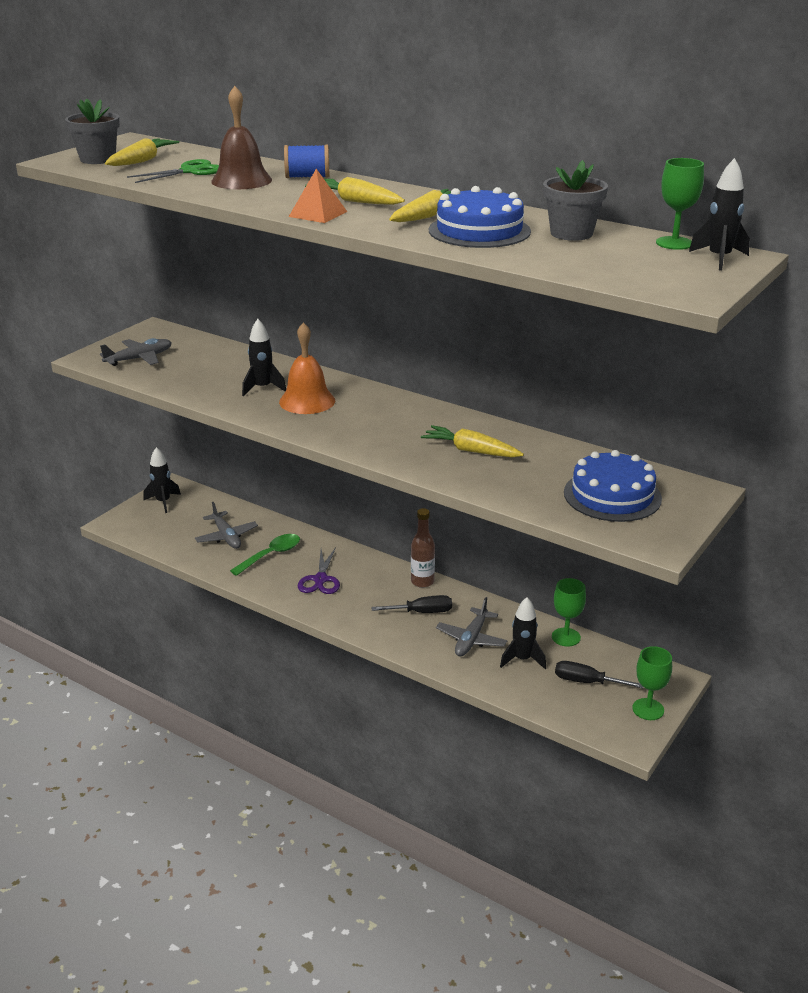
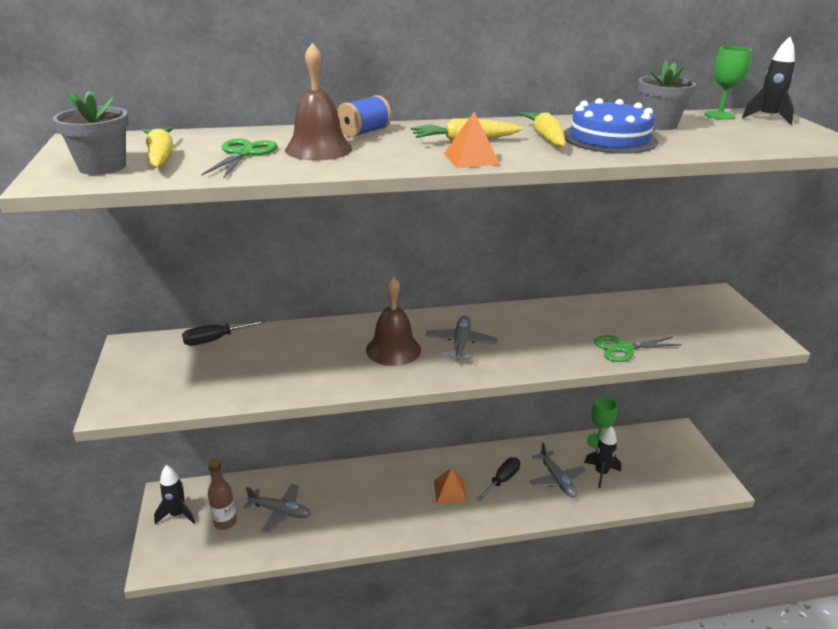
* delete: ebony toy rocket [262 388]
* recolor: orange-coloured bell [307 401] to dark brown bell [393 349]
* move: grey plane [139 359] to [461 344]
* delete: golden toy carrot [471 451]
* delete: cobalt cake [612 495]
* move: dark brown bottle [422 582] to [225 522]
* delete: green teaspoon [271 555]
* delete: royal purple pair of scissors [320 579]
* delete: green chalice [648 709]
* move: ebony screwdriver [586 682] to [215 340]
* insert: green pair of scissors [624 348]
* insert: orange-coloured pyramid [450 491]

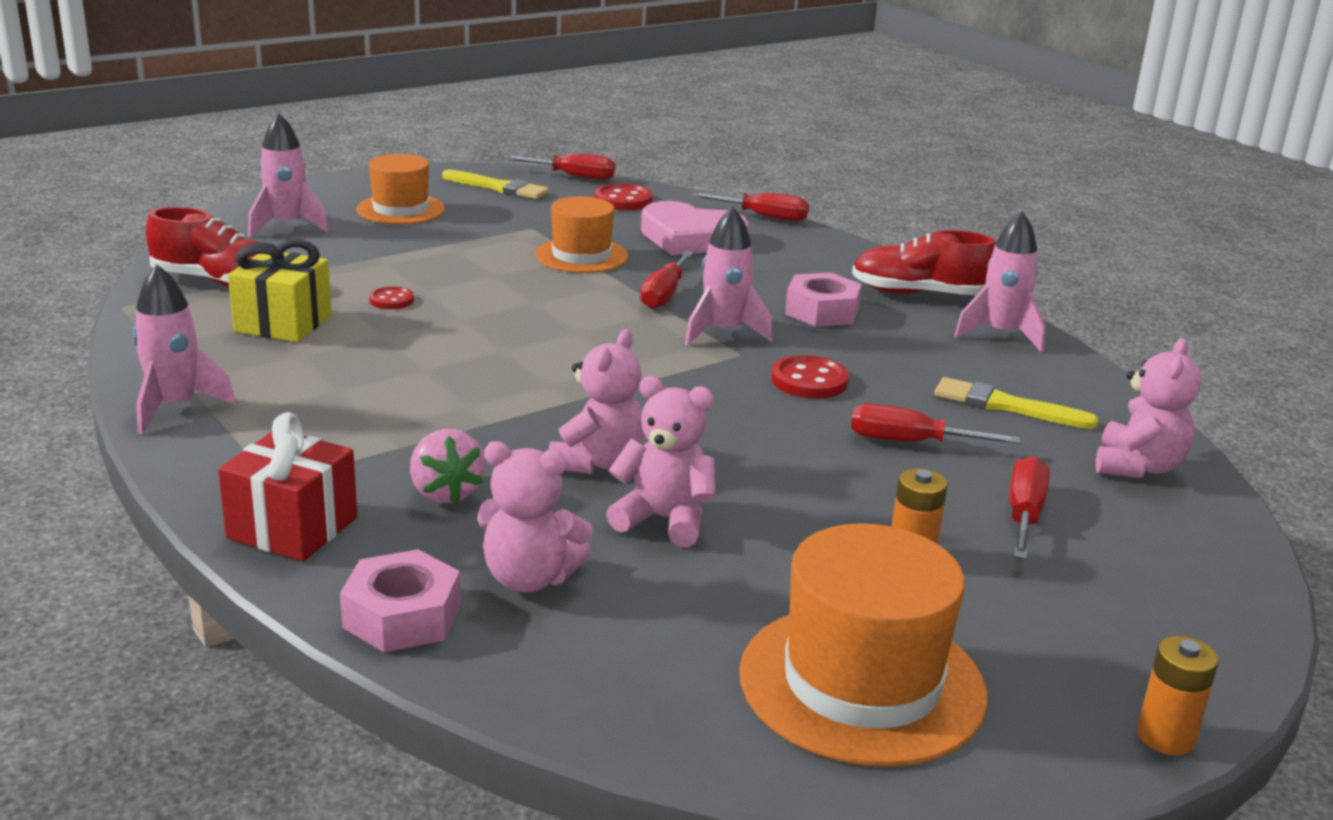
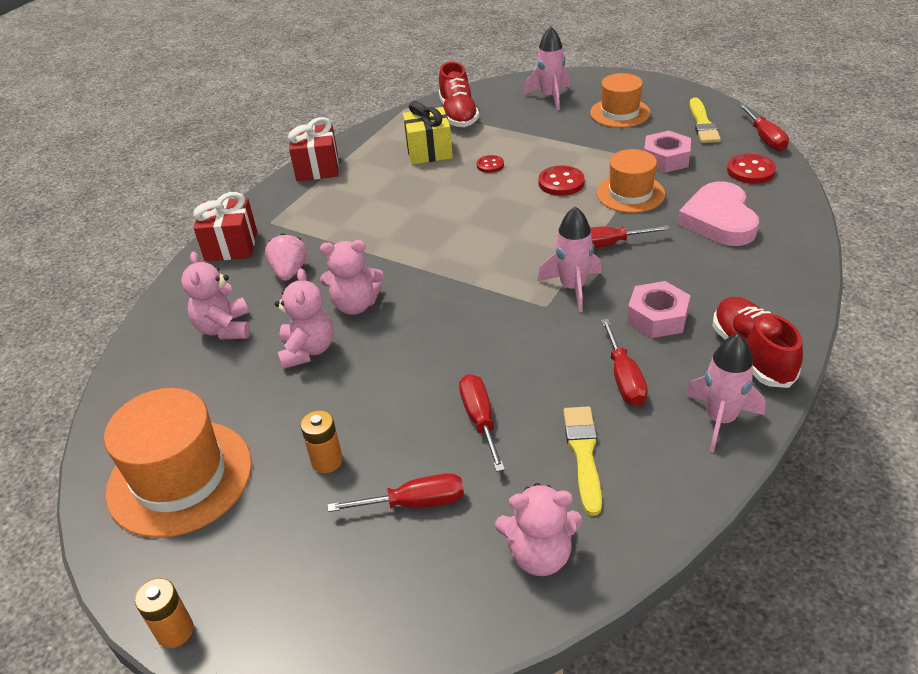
* move: red screwdriver [764 217] to [624 378]
* replace: rose-pink toy rocket [175 407] to red present [317 168]
* move: red button [809 380] to [561 183]
* rotate: rose-pink berry [445 493] = [289 271] 135 degrees clockwise
* move: rose-pink nut [402 616] to [666 159]

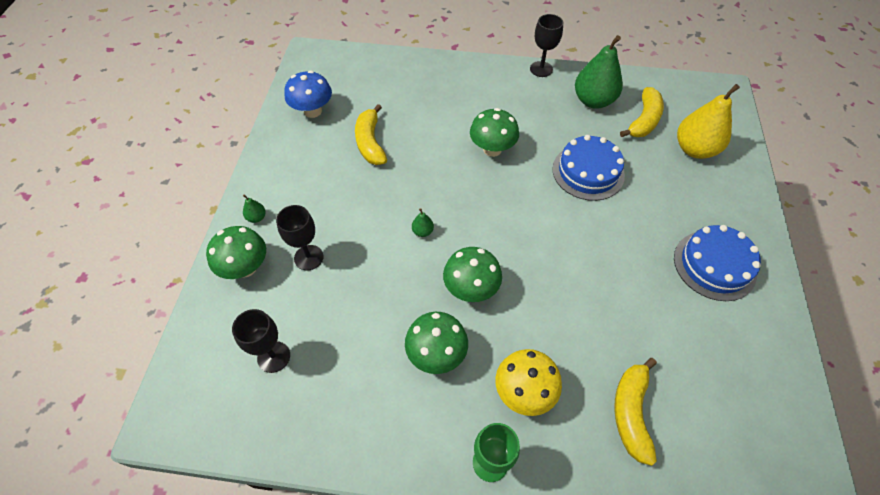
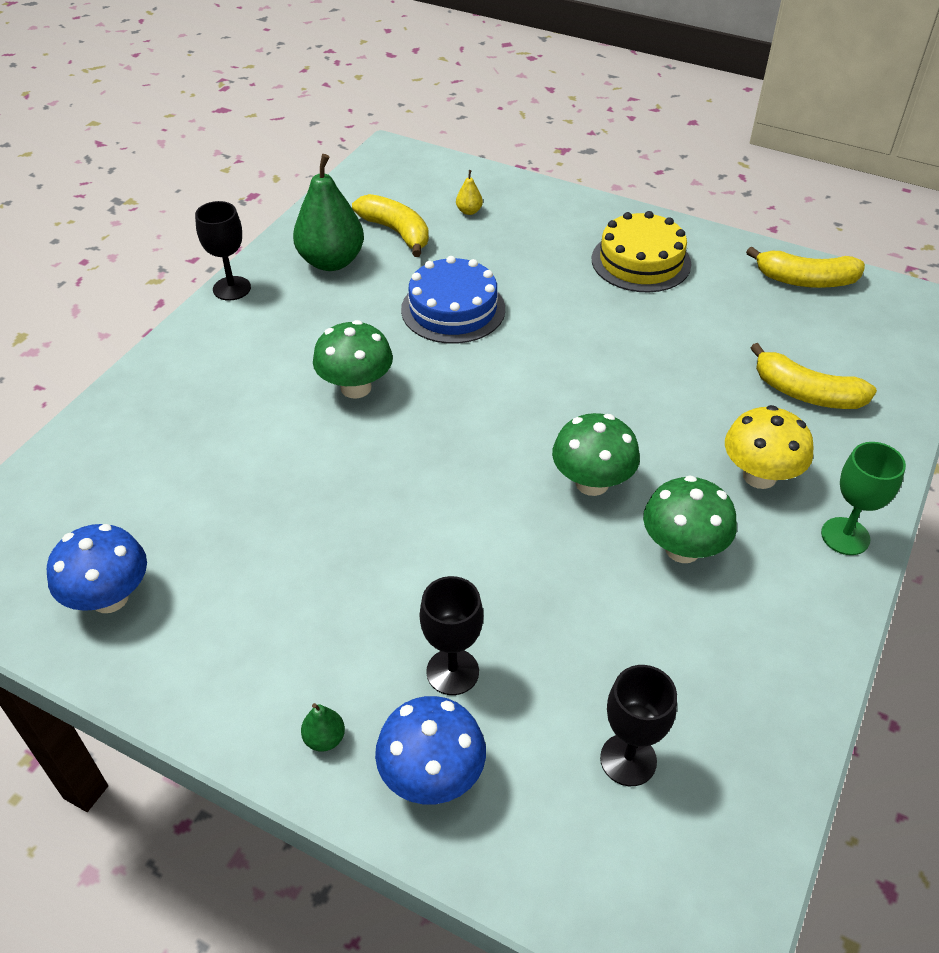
* resize: golden toy pear [694 149] = [469 211] x0.41
* move: golden banana [370 143] to [805 280]
* delete: green toy pear [423 231]
* recolor: cobalt cake [714 265] to golden cake [641 261]
* recolor: green toadstool [245 267] to cobalt toadstool [432 776]

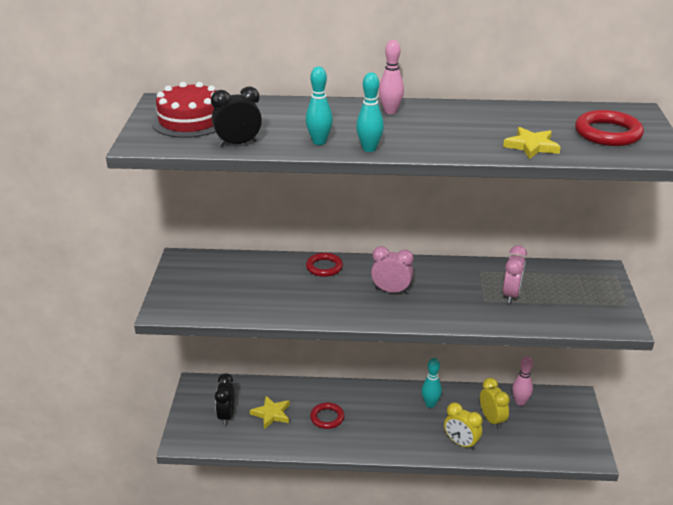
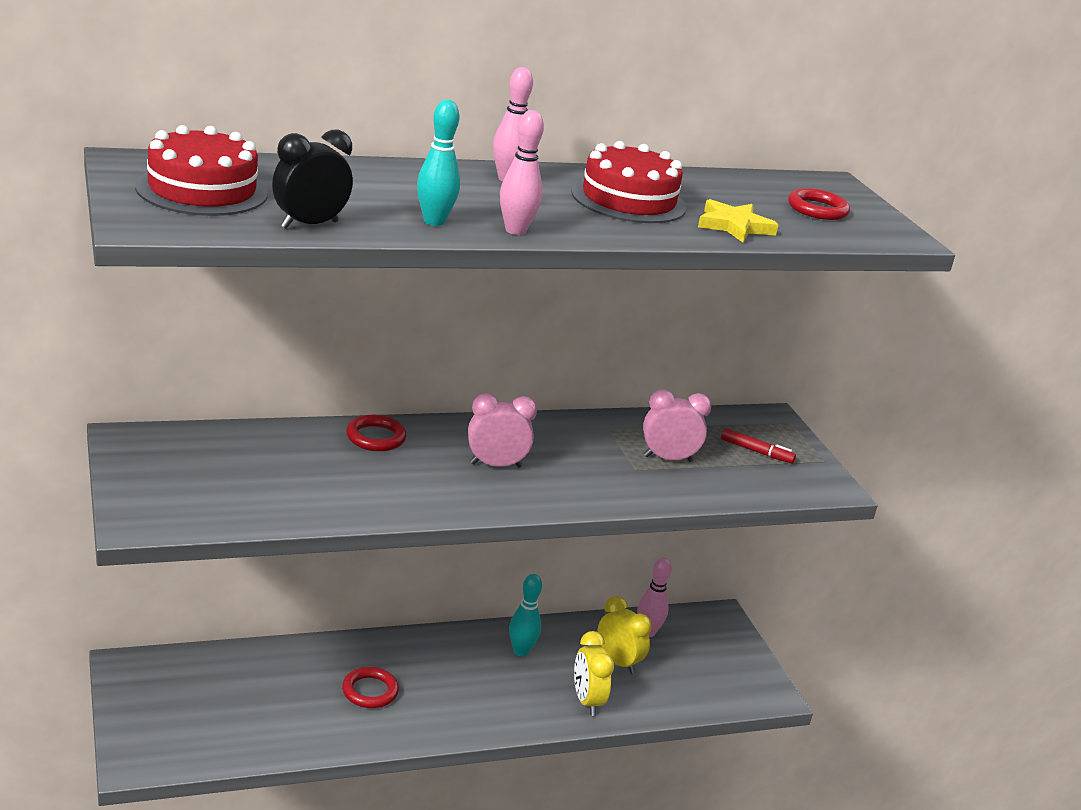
* recolor: teal tenpin [369 149] to rose-pink tenpin [515 230]
* resize: red hoop [608 133] = [817 209] x0.67
* rotate: rose-pink bedside clock [511 295] = [668 459] 90 degrees counterclockwise
* delete: ebony bedside clock [226 416]
* delete: golden star [271 414]
* rotate: golden bedside clock [461 443] = [587 701] 60 degrees clockwise
* insert: red cake [628 200]
* insert: red felt pen [756 451]

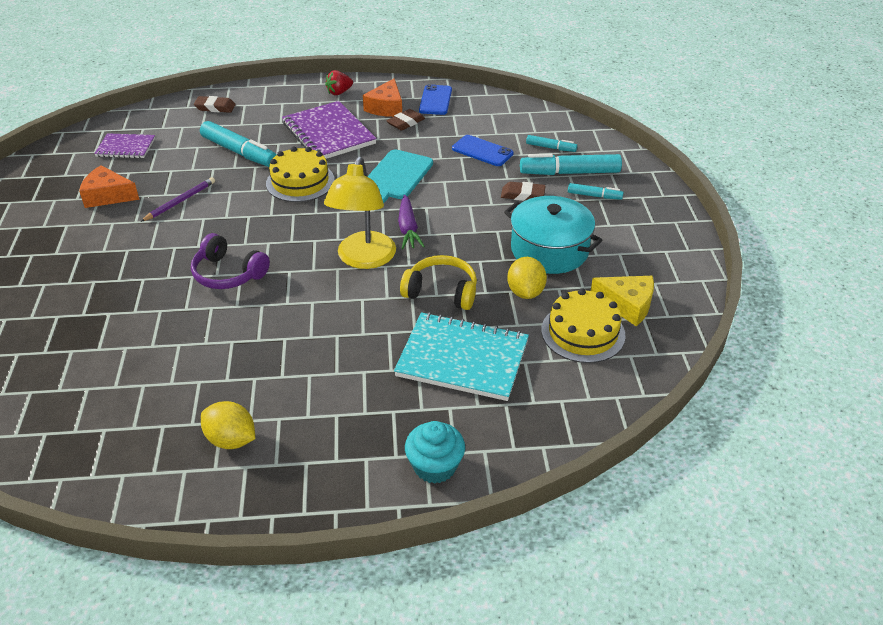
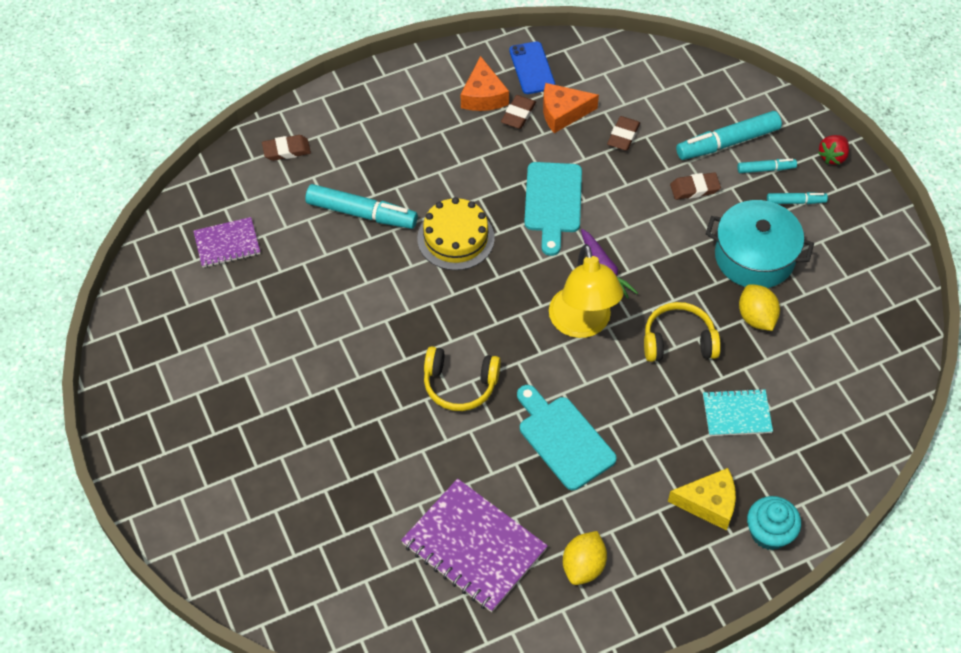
* move: red berry [339 92] to [832 157]
* move: royal purple exercise book [329 133] to [474 546]
* replace: cobalt smartphone [482 151] to dark brown pencil eraser [623 136]
* move: teal felt pen [551 148] to [795 202]
* move: orange-coloured cheese wedge [108 195] to [563 112]
* delete: royal purple lead pencil [180 201]
* recolor: royal purple over-ear headphones [228 273] to golden over-ear headphones [460 384]
* move: golden cheese wedge [627 305] to [709 503]
* delete: golden cake [583 332]
* resize: teal exercise book [462 359] = [736 414] x0.57
* rotate: golden toy lemon [231 440] = [583 566] 75 degrees counterclockwise
* insert: teal bread board [563 439]

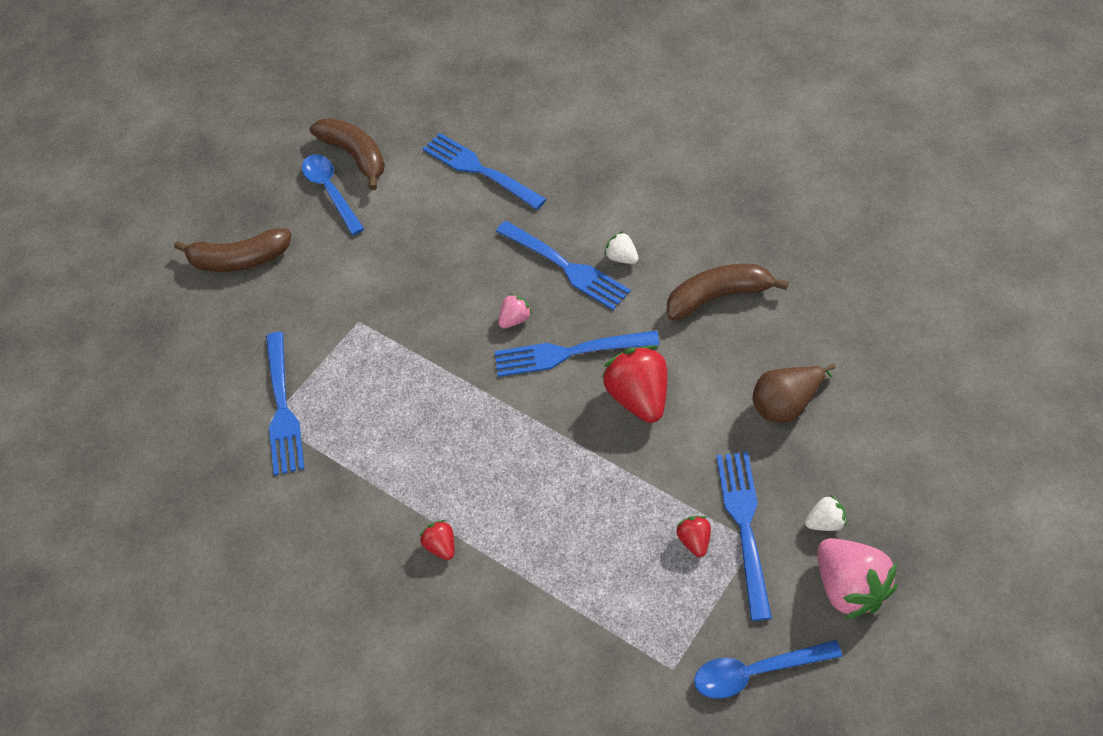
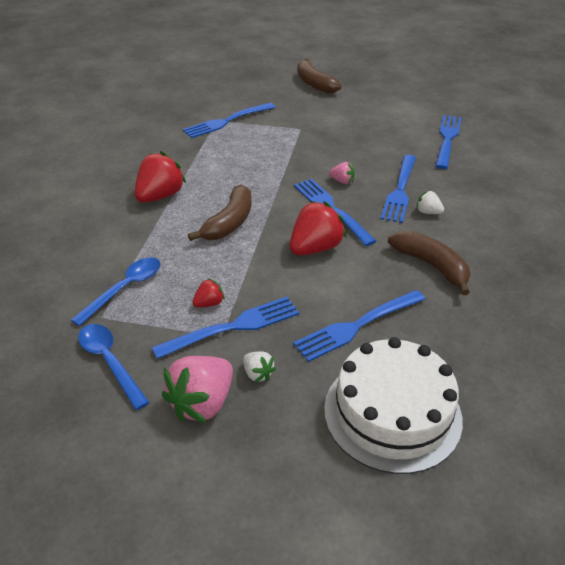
* move: dark brown banana [355 156] to [229 223]
* move: cobalt teaspoon [331 191] to [125 289]
* rotate: pure white berry [622 257] = [428 212] 75 degrees counterclockwise
* replace: dark brown toy pear [786 404] to cobalt table fork [357 326]
* resize: red berry [441 546] = [160 196] x2.02
* insert: pure white cake [392 413]

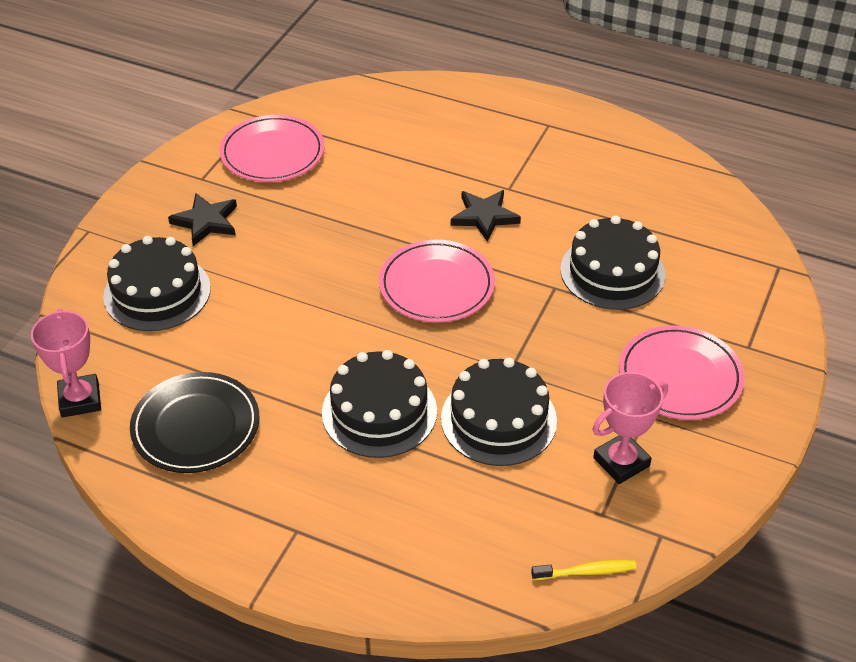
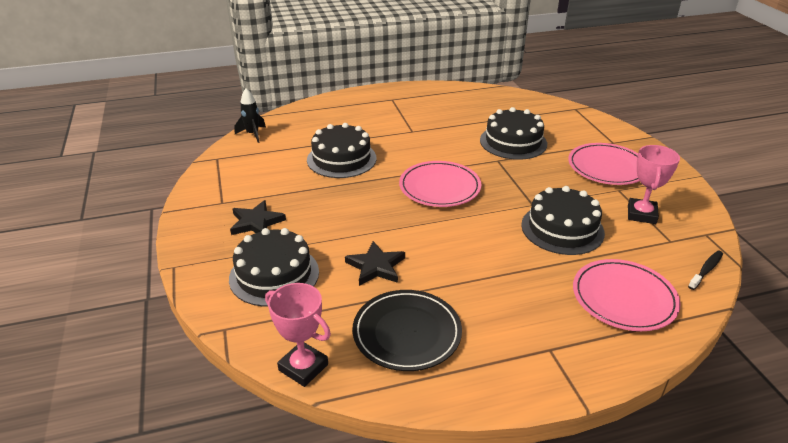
* move: rose-pink flat dish [272 153] to [624 298]
* move: ebony star [484 216] to [376 266]
* move: ebony cake [379 412] to [341 159]
* recolor: golden tooth brush [586 571] to ebony tooth brush [706 270]
* insert: ebony toy rocket [253 134]

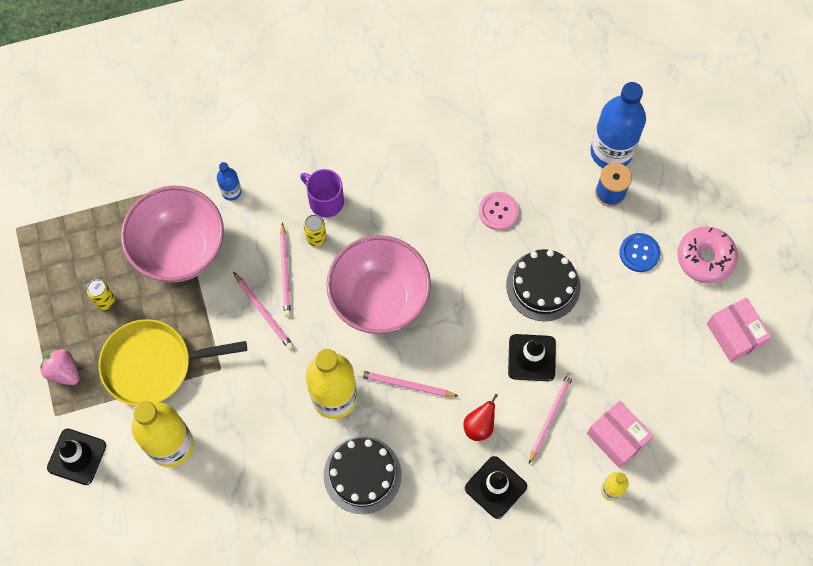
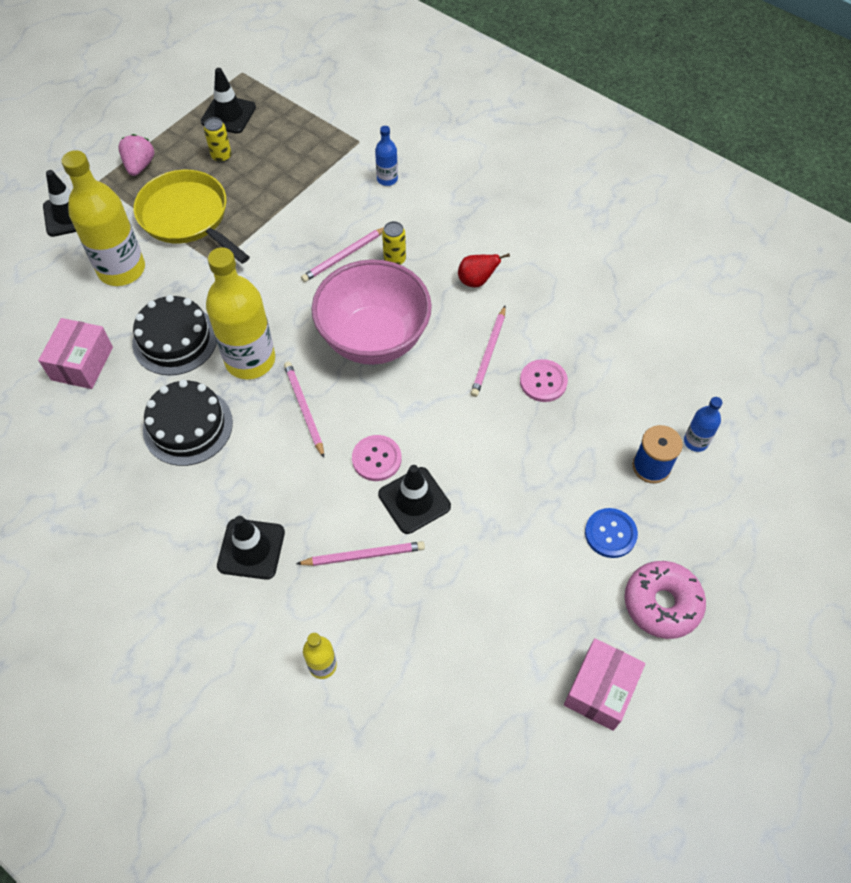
* resize: cobalt bottle [611 152] = [695 441] x0.47
* delete: royal purple coffee mug [325 201]
* delete: rose-pink bowl [180 250]
* move: ebony cake [543 286] to [175 340]
* move: rose-pink lead pencil [264 312] to [489 353]
* move: red toy pear [479 426] to [476 281]
* move: rose-pink parcel [617 438] to [82 363]
* insert: ebony traffic cone [228 114]
* insert: rose-pink button [376 459]

